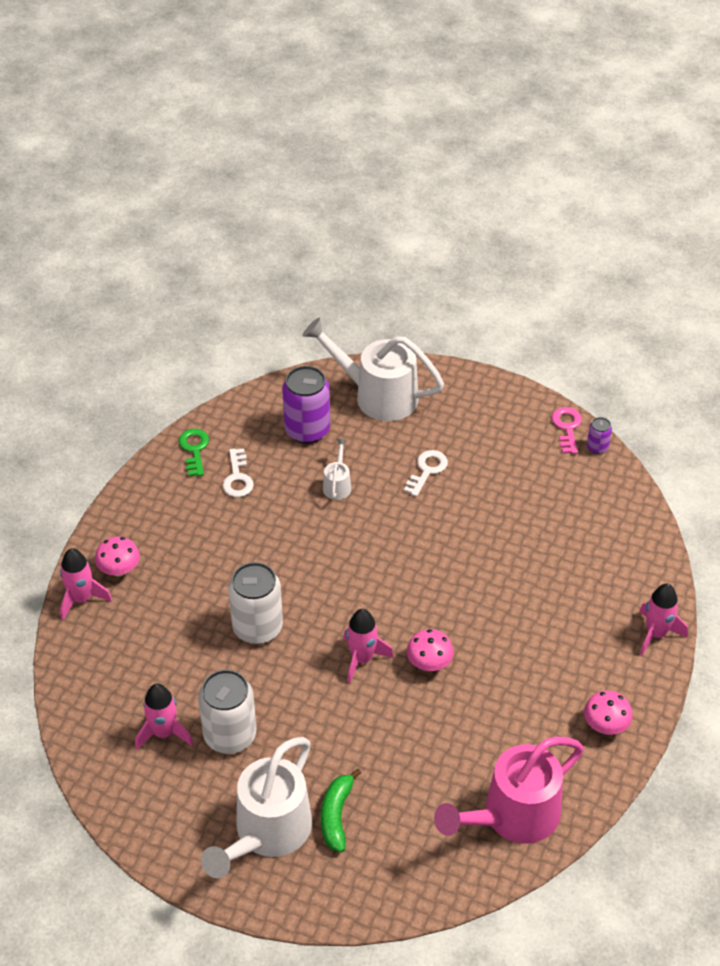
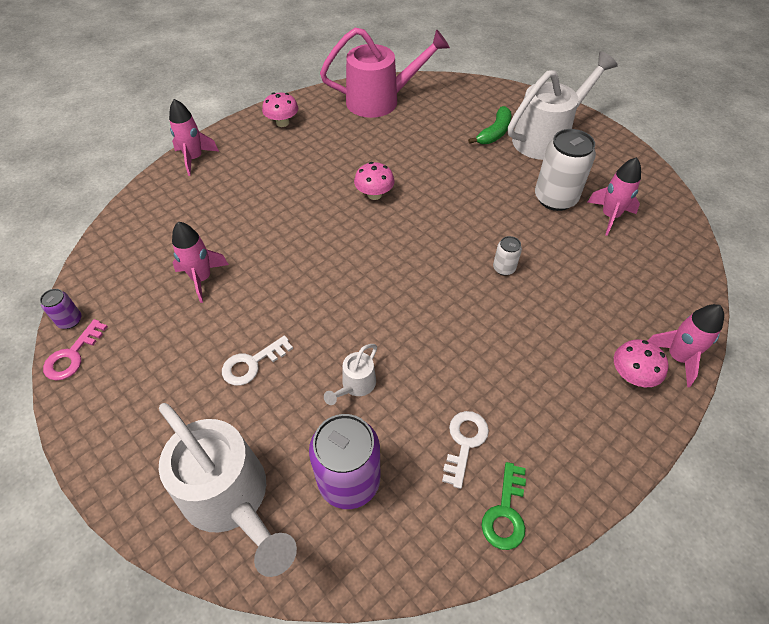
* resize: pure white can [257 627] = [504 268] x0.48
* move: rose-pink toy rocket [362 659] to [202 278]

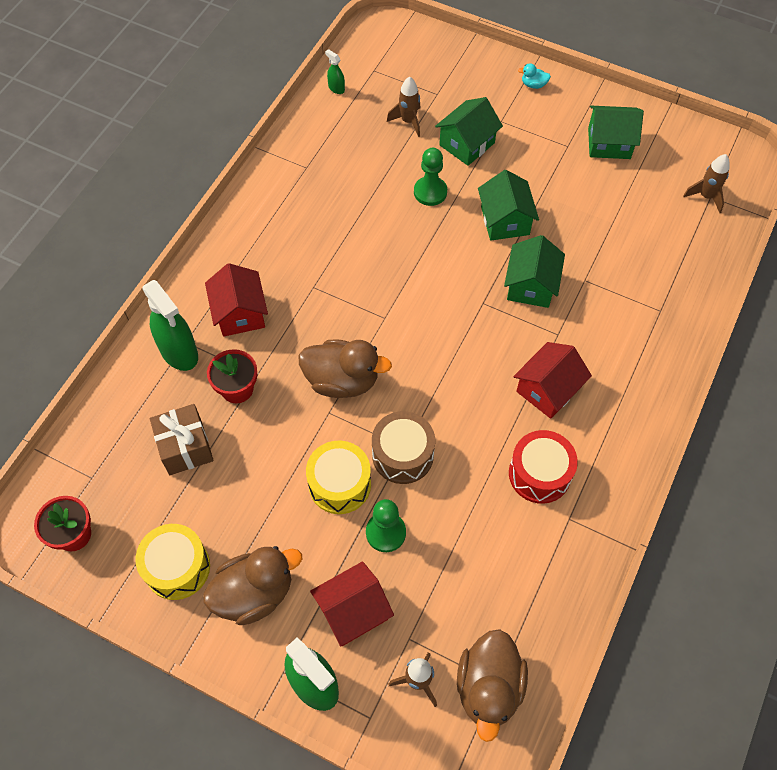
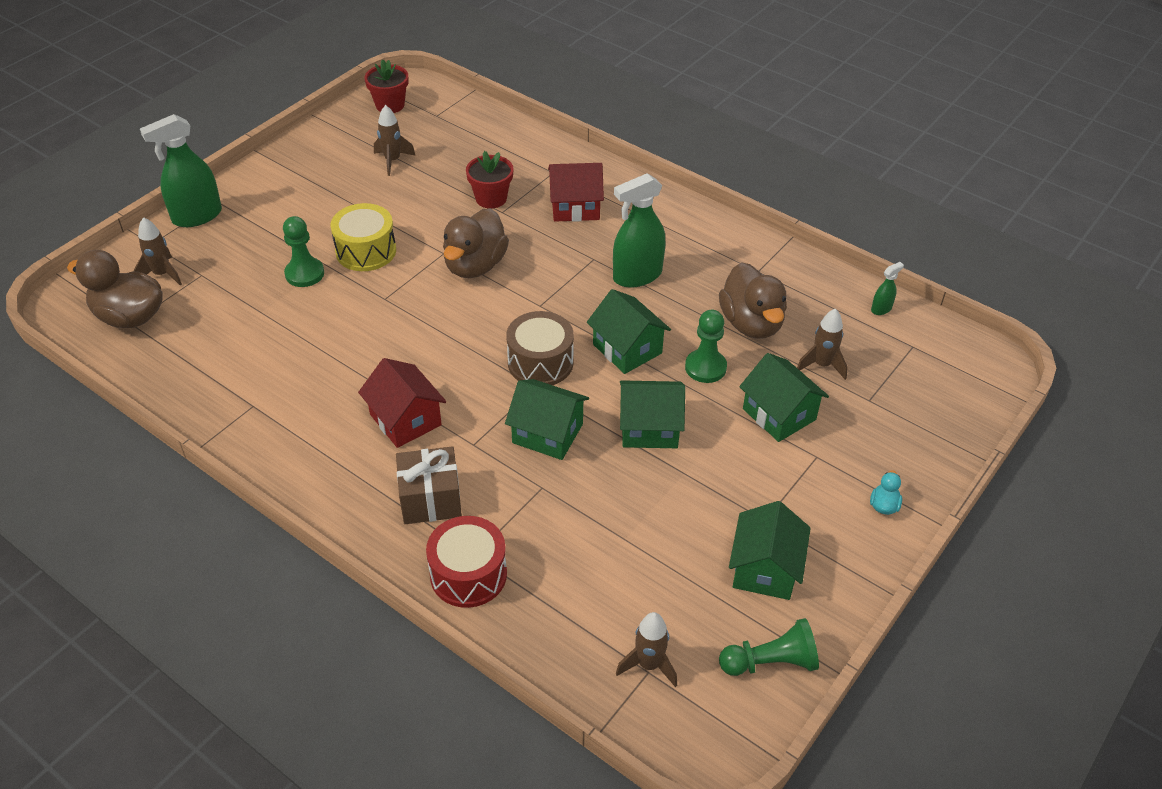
* move: green spray cleaner [179 352] to [637 276]
* move: dark brown present [185 447] to [430 499]
* move: dark brown drum [402 455] to [540 362]
* move: red drum [539 474] to [468 574]
* delete: golden drum [177 567]
* move: dark brown duck [254 593] to [751 323]
* delete: red toy house [353 611]
* insert: dark brown toy rocket [392 161]
* insert: green toy house [627 349]
* insert: green chess pawn [770 662]

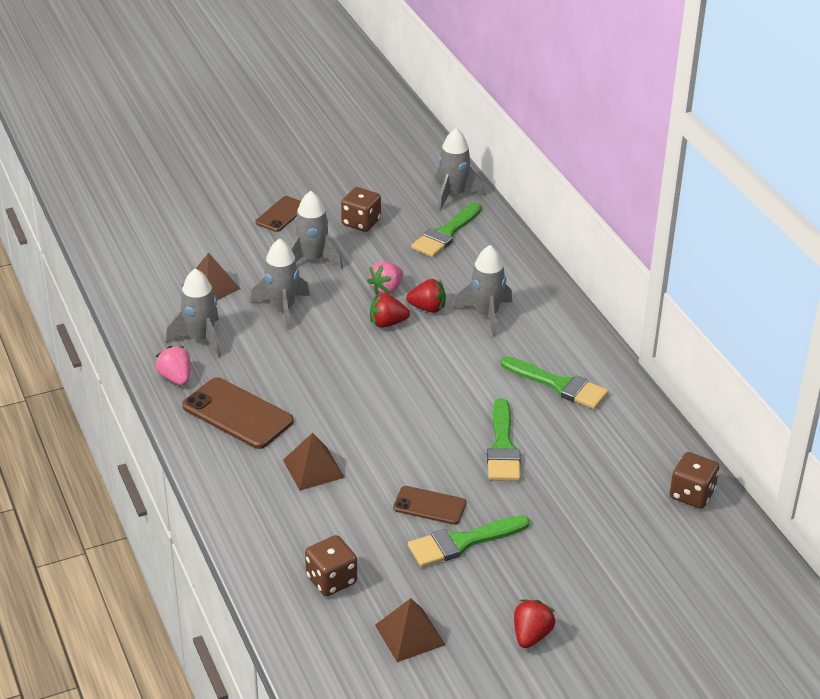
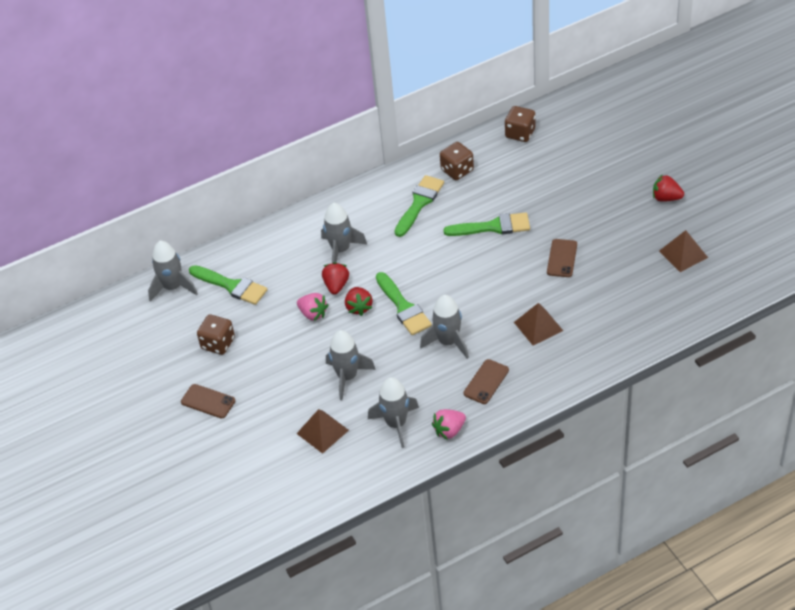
* move: grey toy rocket [312 260] to [448 342]
* resize: dark brown smartphone [237 414] = [486 382] x0.60
* move: green brush [462 542] to [403 307]
* move: dark brown die [331 580] to [457 170]

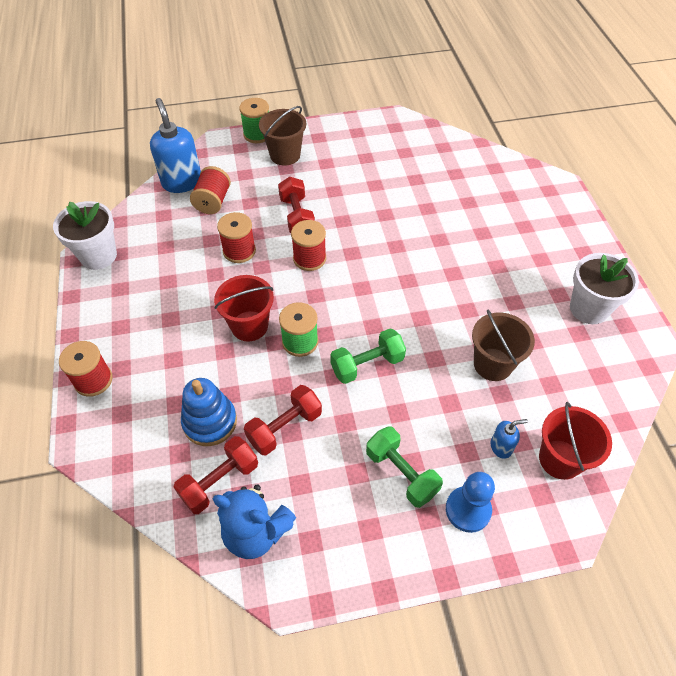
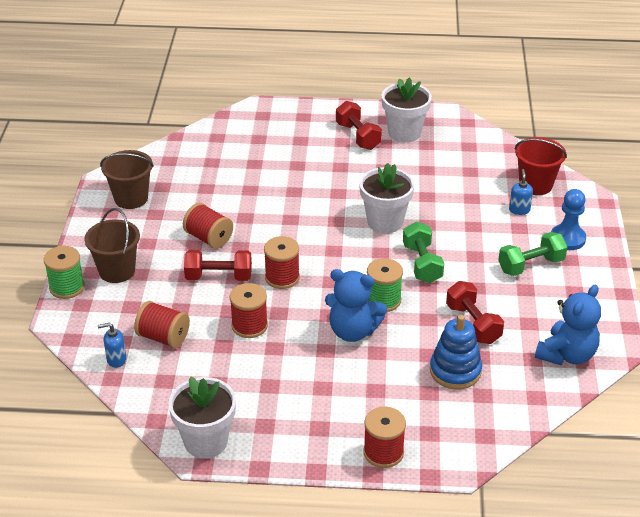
* resize: cobalt soap dispenser [182 182] = [116 360] x0.48
* replace: red pail [249 326] to cobalt teddy bear [353 331]
* move: dark brown pail [492 364] to [131 198]
* move: red hand weight [220 481] to [358 136]
* insert: pure white flower pot [385 222]
* insert: red reel of thread [209 238]

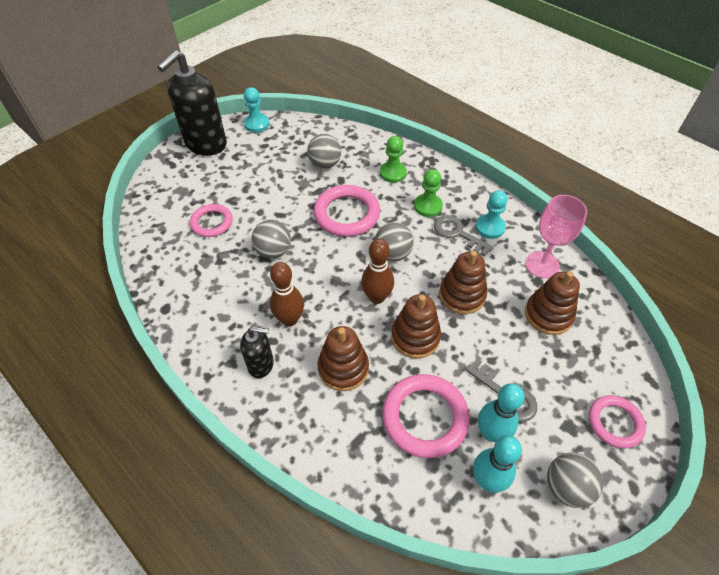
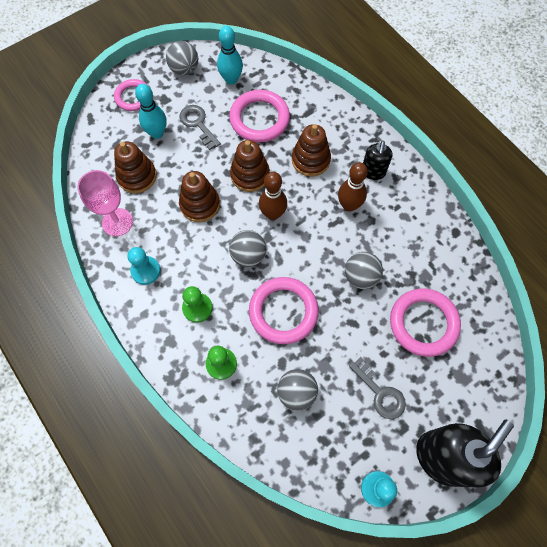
* resize: rose-pink hoop [212 223] = [423 323] x1.59
* move: grey key [457 233] to [380 393]
* rotate: ebony soap dispenser [261 364] = [373 172] 90 degrees counterclockwise
* move: teal tenpin [491 433] to [157 133]

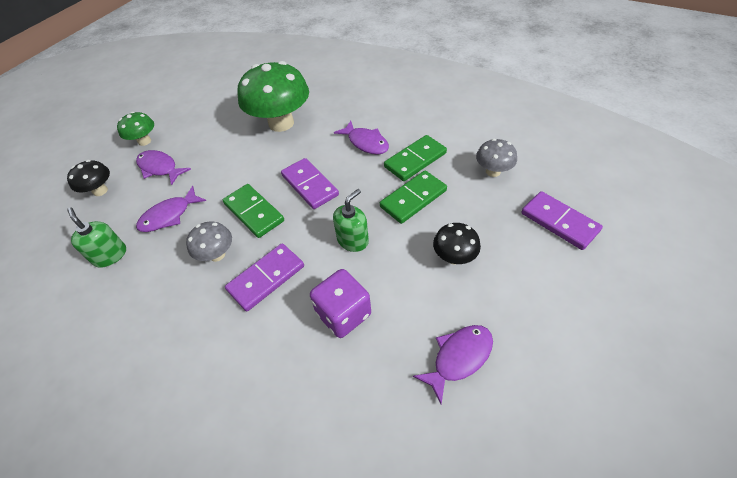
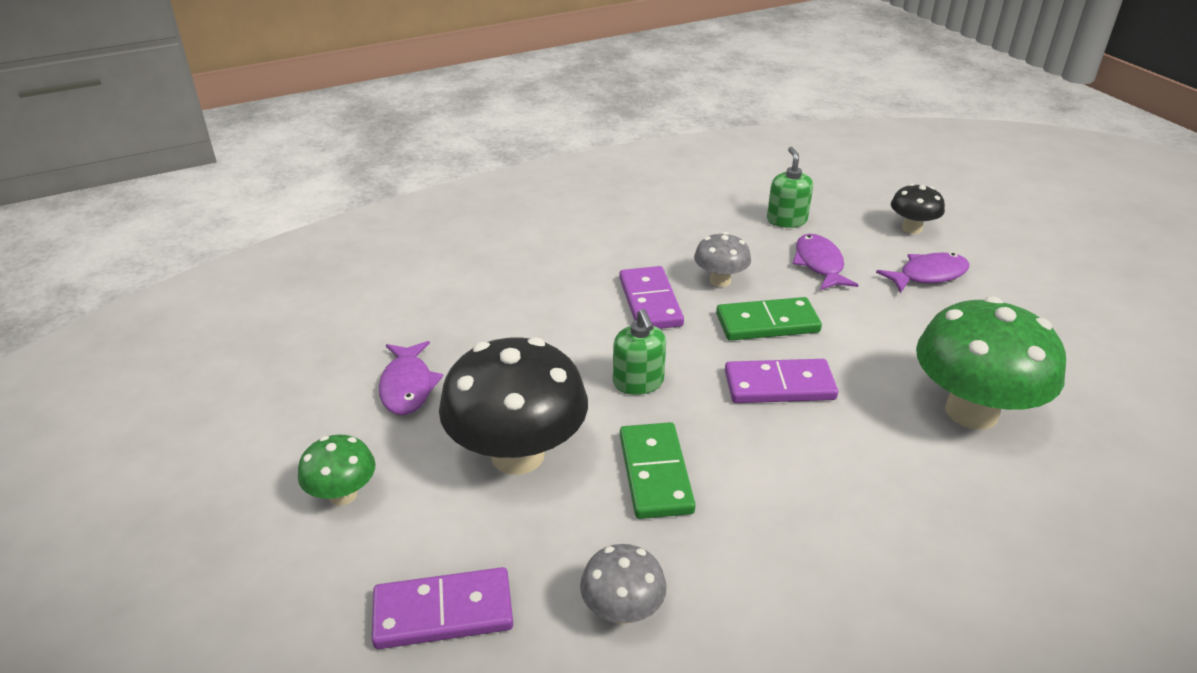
* move: green toadstool [144 141] to [343 494]
* delete: royal purple fish figure [366 143]
* delete: green domino tile [415 160]
* rotate: green soap dispenser [110 255] = [786 220] 90 degrees counterclockwise
* resize: ebony toadstool [454 257] = [517 455] x2.01
* delete: royal purple die [343 314]

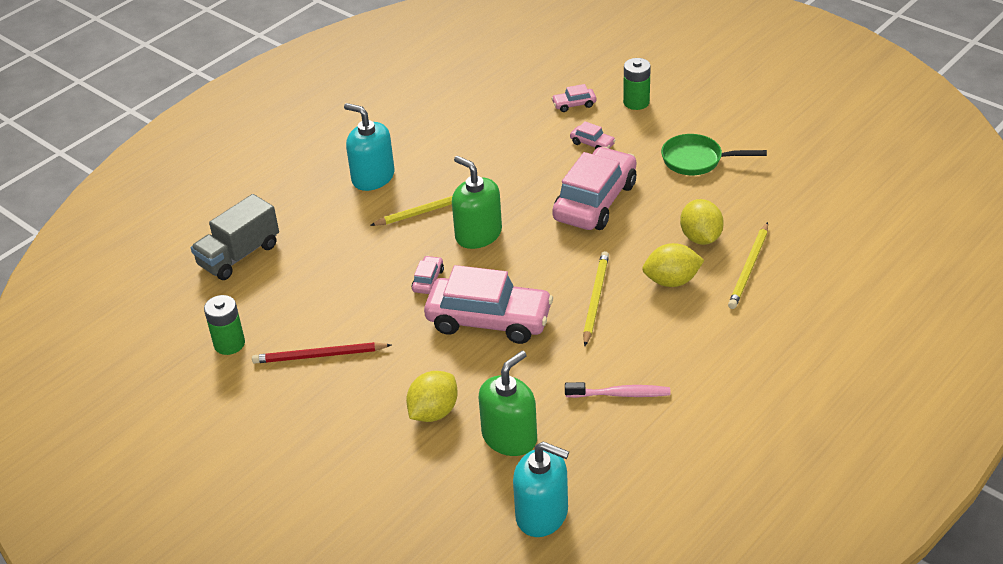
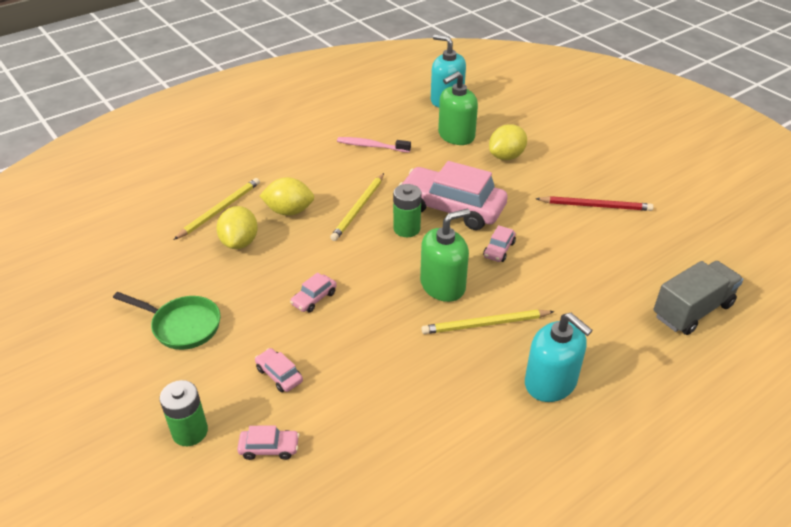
* resize: rose-pink toy car [595 201] = [314 298] x0.42
* rotate: green soap dispenser [478 234] = [443 285] 90 degrees counterclockwise
* move: green battery [229 344] to [406 229]

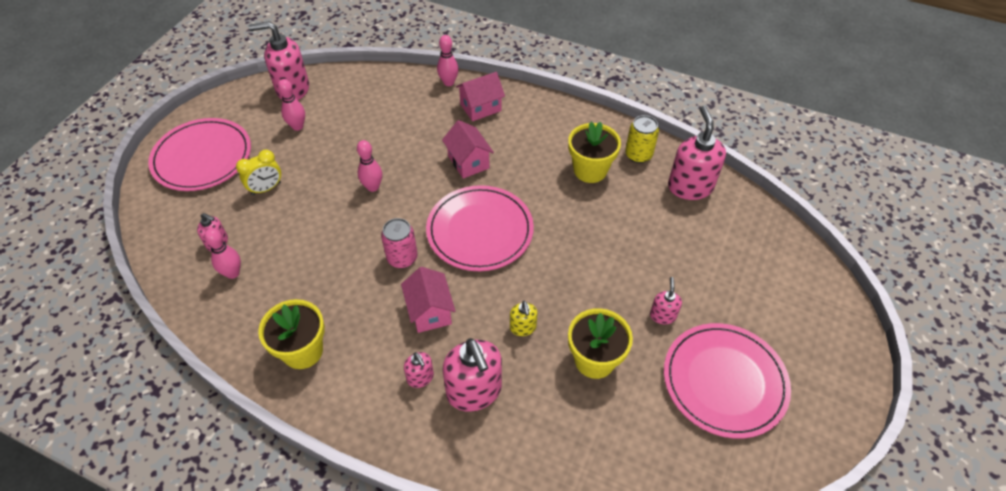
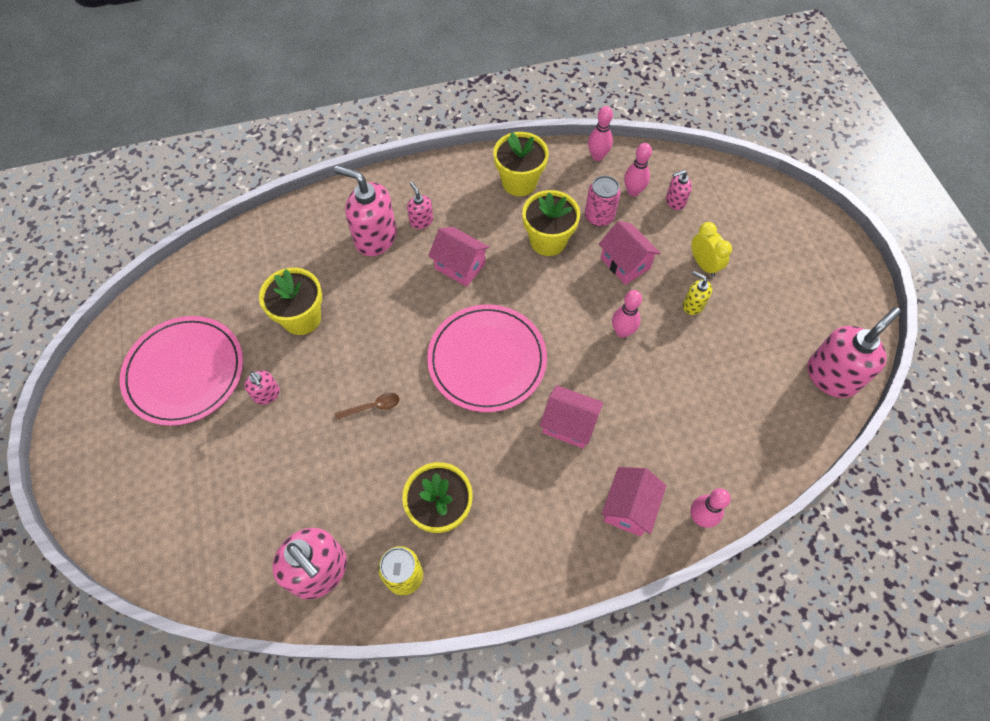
* move: rose-pink tenpin [297 126] to [597 156]
* delete: rose-pink flat dish [202 157]
* rotate: golden bedside clock [266 188] = [703 265] 135 degrees clockwise
* move: rose-pink can [402 258] to [599 216]
* move: golden soap dispenser [523 327] to [693 305]
* rotate: rose-pink soap dispenser [420 377] = [421 221] 45 degrees clockwise
* insert: golden flower pot [548 241]
* insert: rose-pink toy house [625 263]
* insert: dark brown teaspoon [372 407]

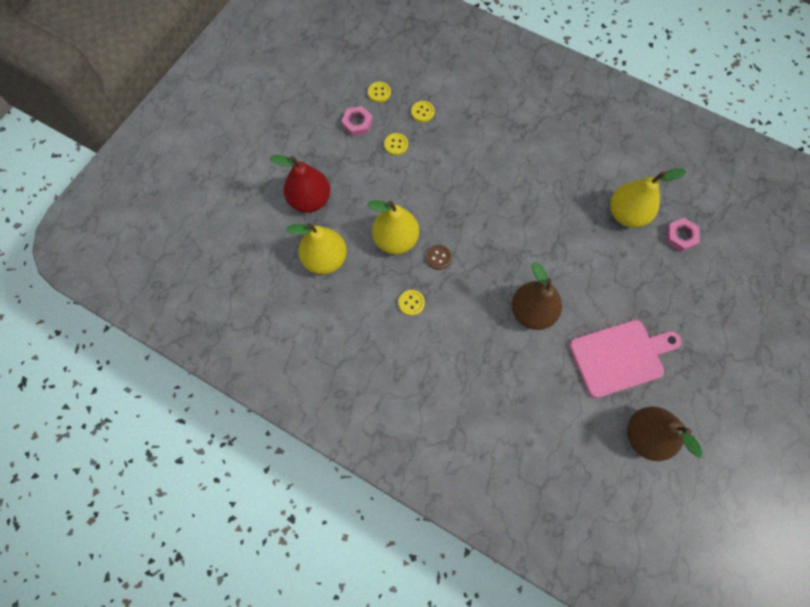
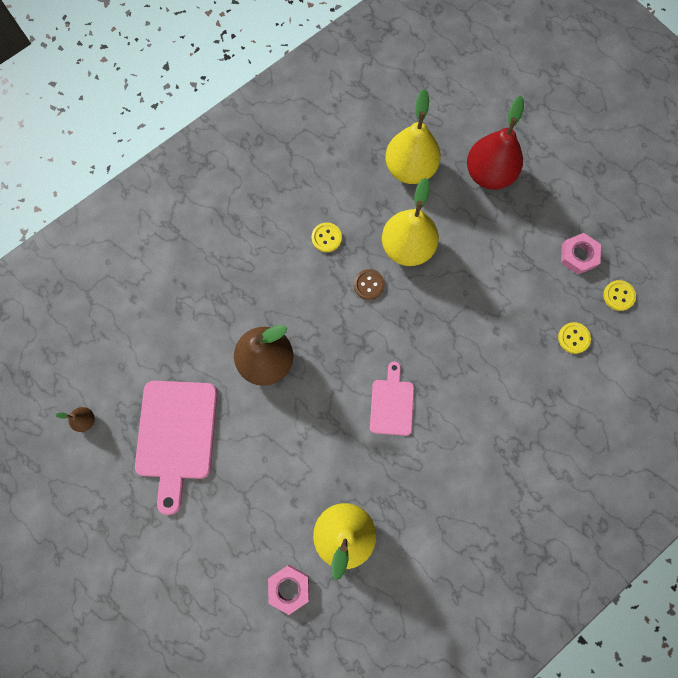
* delete: golden button [396 145]
* resize: dark brown toy pear [645 435] = [85 420] x0.42
* insert: rose-pink bread board [392 404]

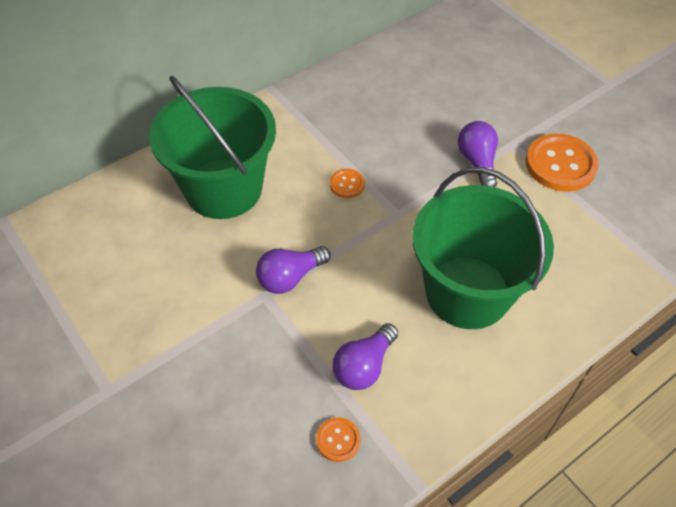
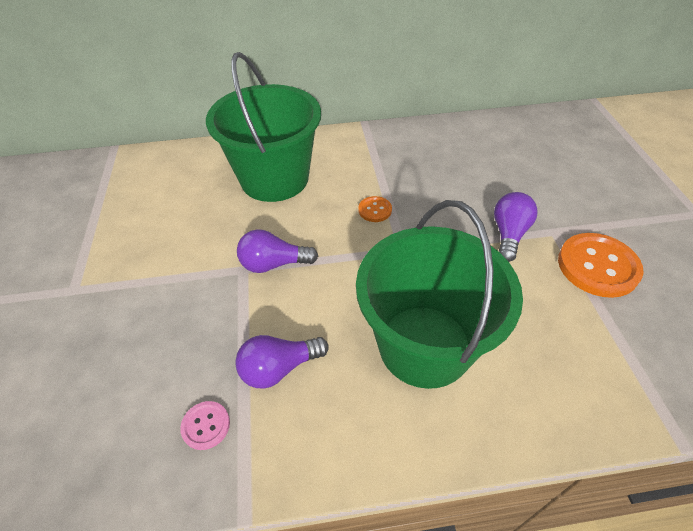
* recolor: orange-coloured button [338 440] to rose-pink button [206 426]

